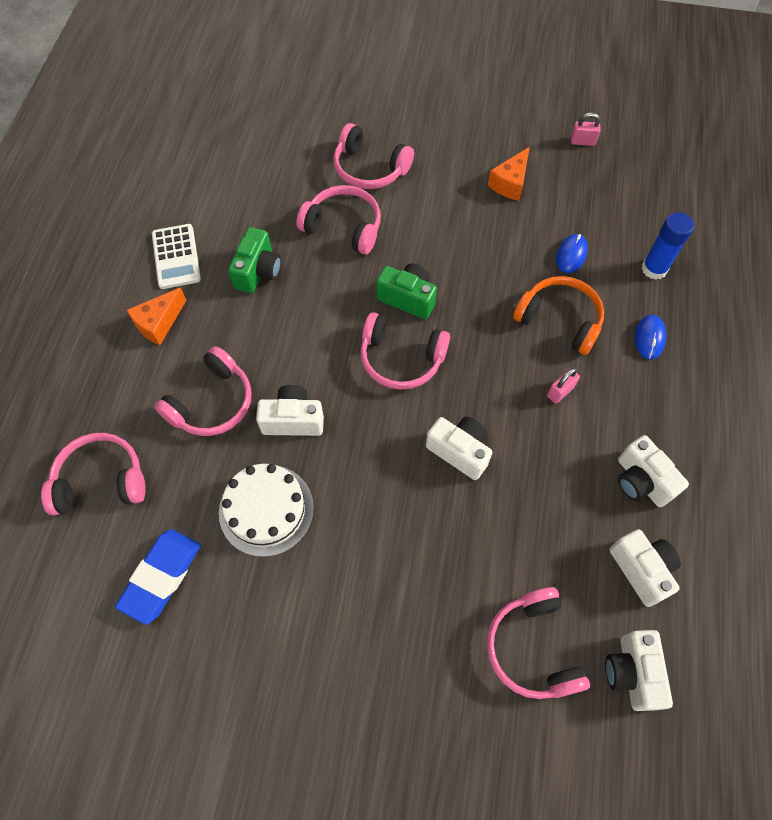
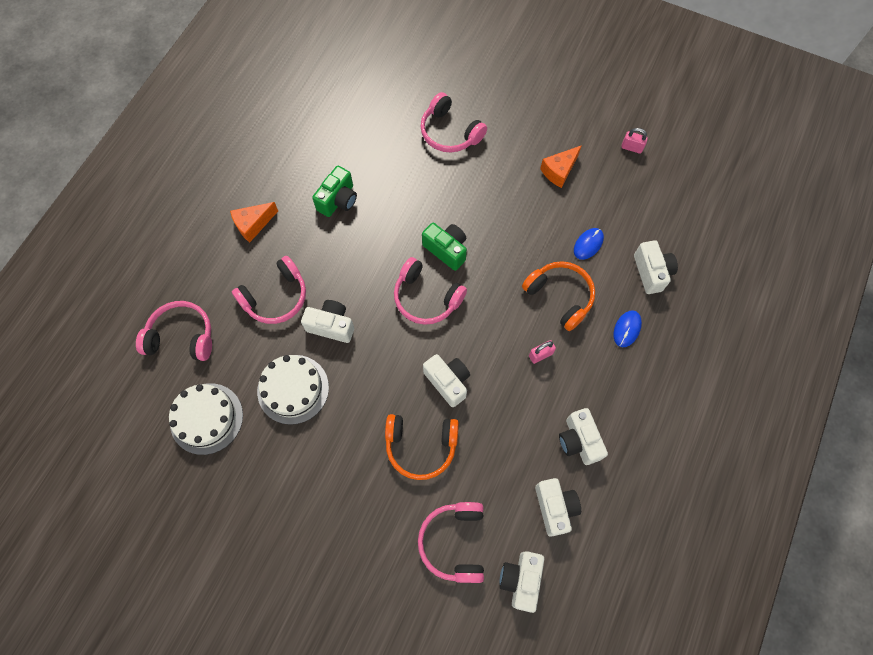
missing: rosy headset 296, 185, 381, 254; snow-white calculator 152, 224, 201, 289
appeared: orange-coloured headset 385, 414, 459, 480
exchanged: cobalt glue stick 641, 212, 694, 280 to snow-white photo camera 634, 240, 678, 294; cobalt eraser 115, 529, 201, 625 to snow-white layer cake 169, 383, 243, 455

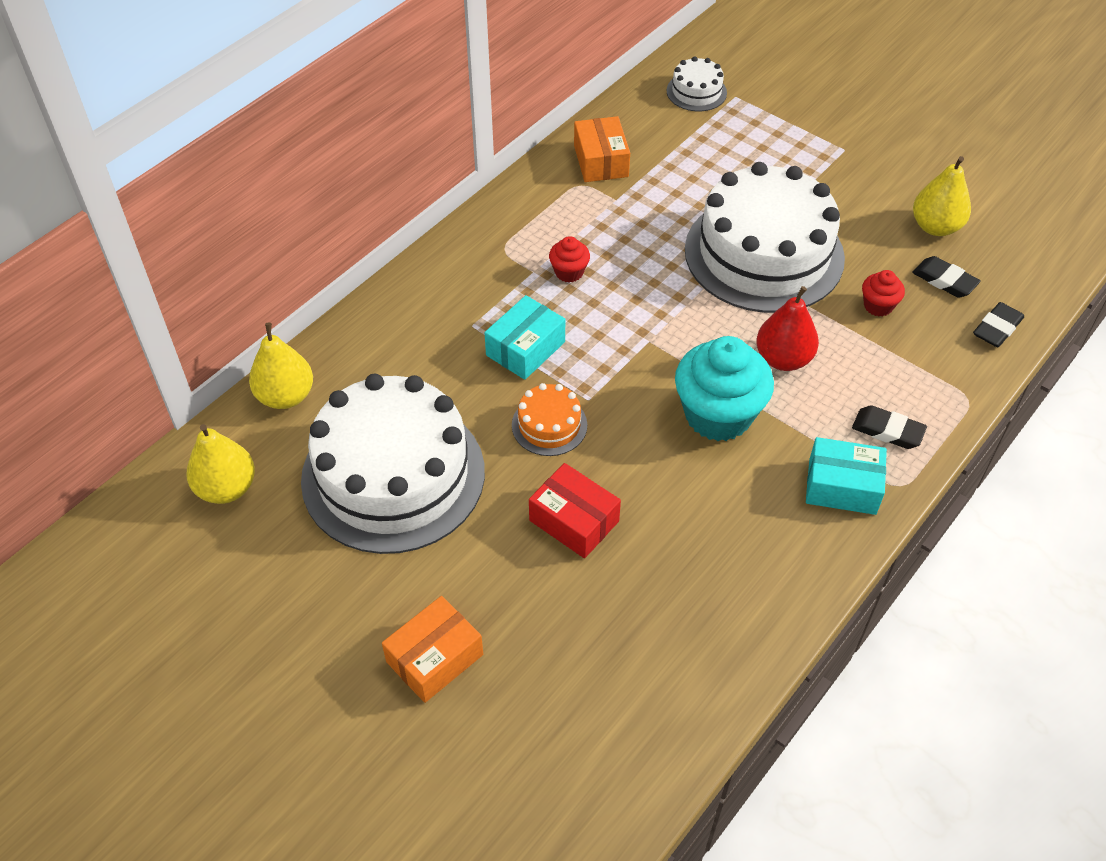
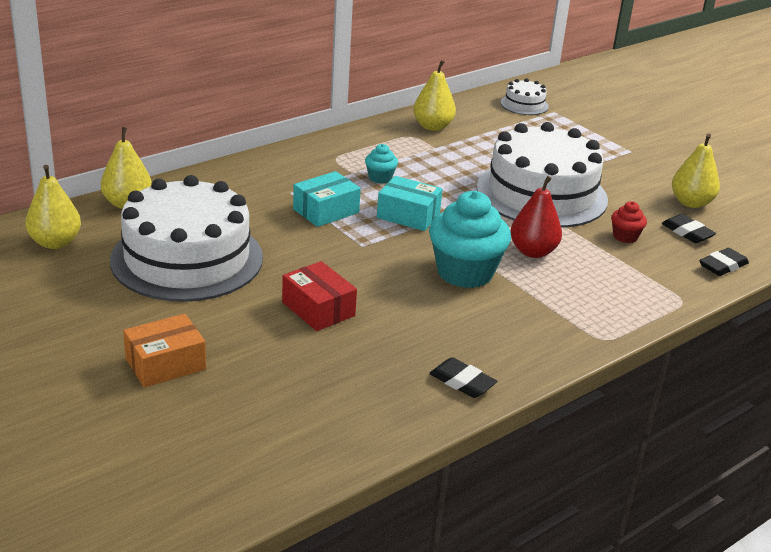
missing: orange-coloured layer cake 512, 383, 587, 456
relocated: black eraser 852, 405, 927, 449 to 429, 357, 497, 398; teal box 806, 437, 887, 515 to 377, 176, 443, 231
exchanged: orange-coloured box 574, 116, 630, 182 to bright yellow pear 413, 60, 456, 131
colour: scarlet muffin 549, 236, 590, 282 to teal muffin 365, 144, 398, 184

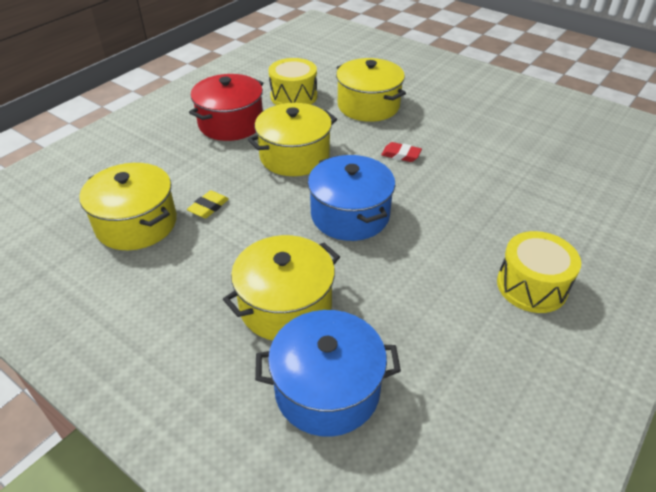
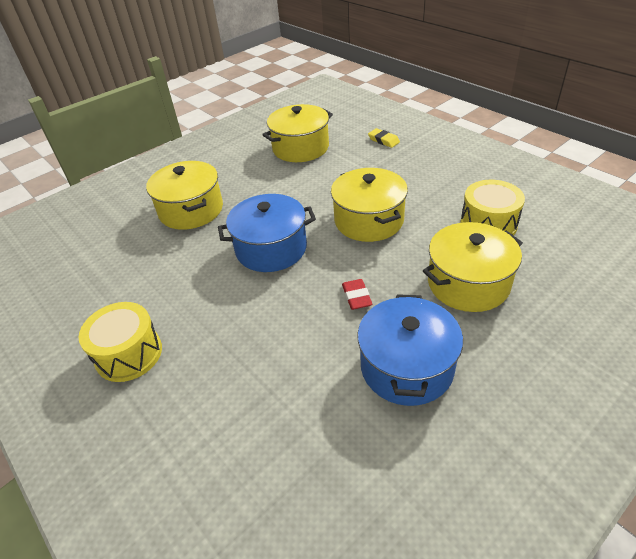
missing: scarlet pot 189, 74, 263, 141
relocated: bright yellow eraser 187, 190, 229, 218 to 368, 128, 400, 148; cobalt pot 255, 310, 401, 437 to 357, 294, 463, 406
spun: scarlet eraser 381, 142, 422, 162 = 342, 279, 372, 310 45 degrees counterclockwise

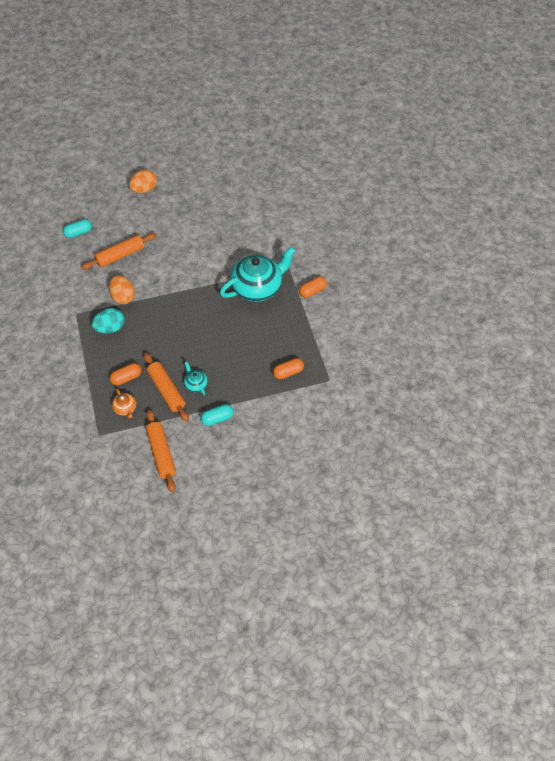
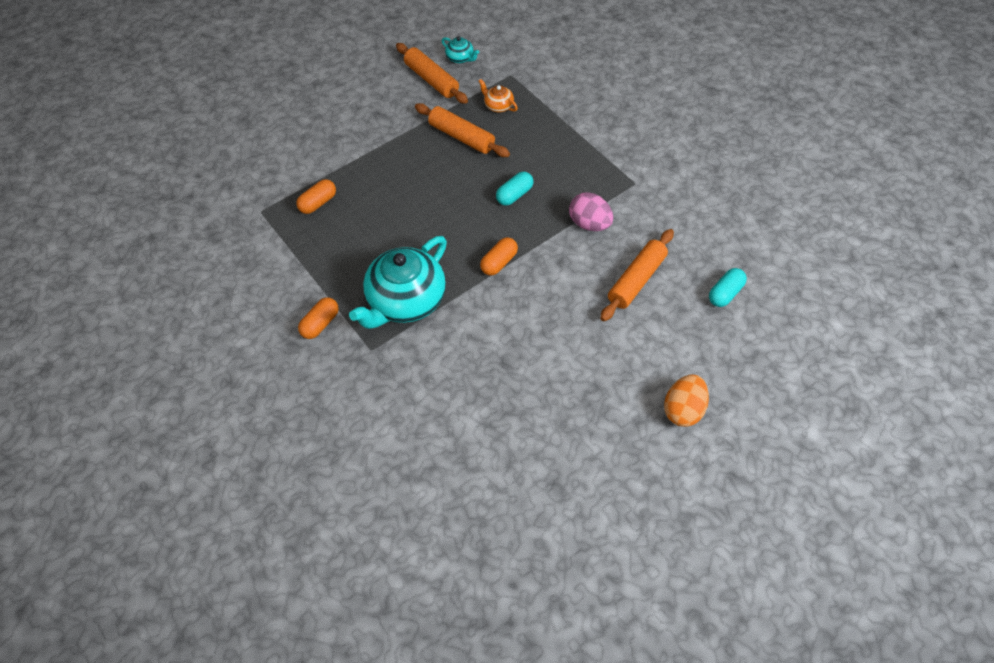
missing: teal toy egg 92, 308, 125, 334
relocated: teal teapot 184, 362, 208, 395 to 442, 36, 479, 63; orange-coloured pill shape 110, 363, 141, 385 to 480, 237, 518, 276; teal pill shape 201, 404, 234, 426 to 496, 172, 533, 206
colour: orange-coloured toy egg 109, 275, 135, 304 to rosy toy egg 569, 192, 613, 231

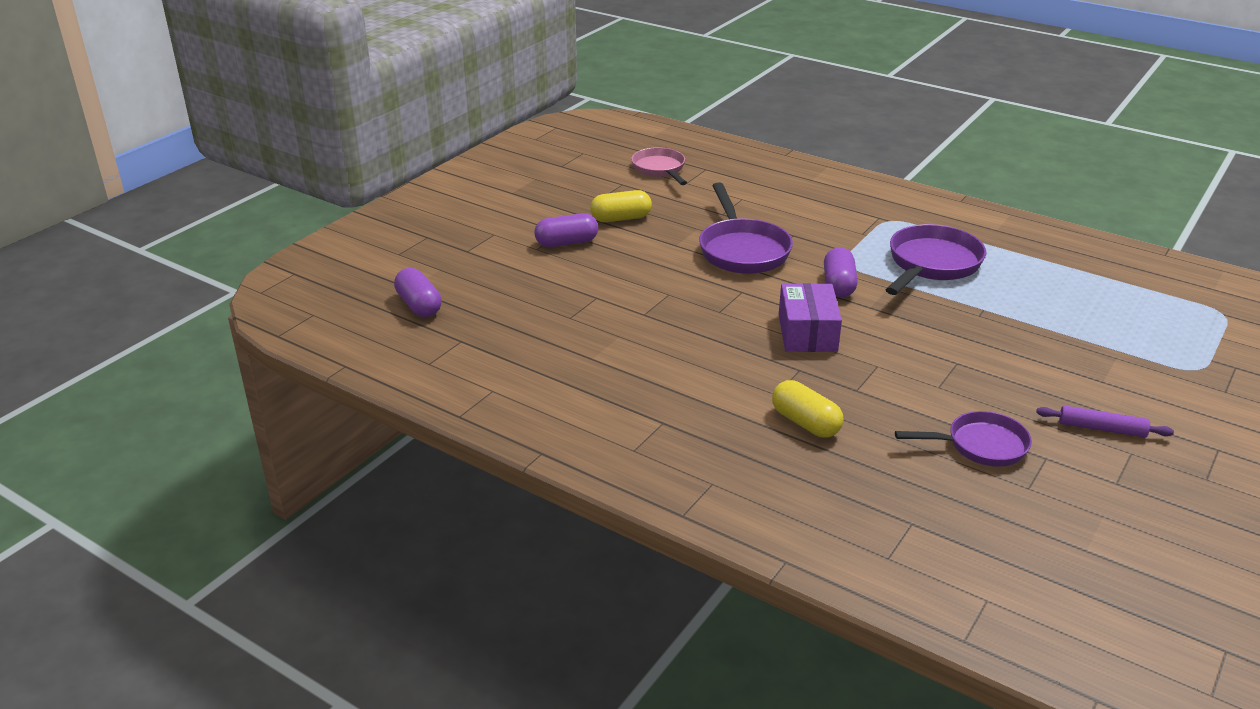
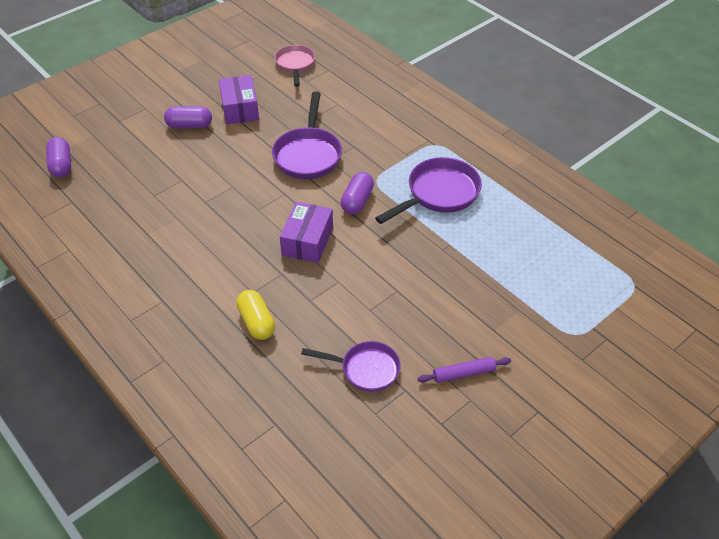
exchanged: bright yellow pill shape 590, 190, 652, 222 to royal purple box 219, 75, 259, 124
spun: royal purple dough roller 1036, 405, 1174, 438 = 417, 357, 511, 383 45 degrees counterclockwise

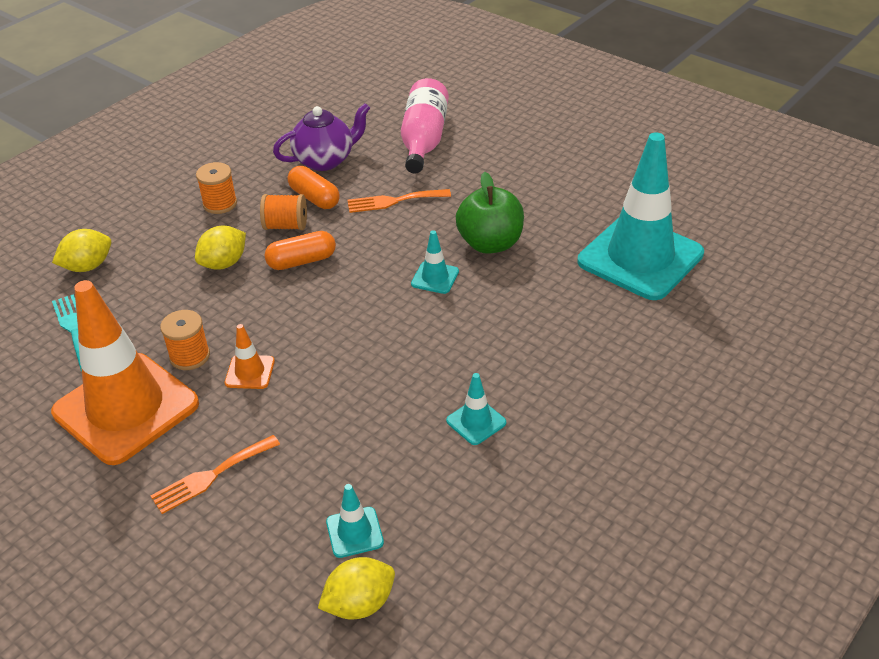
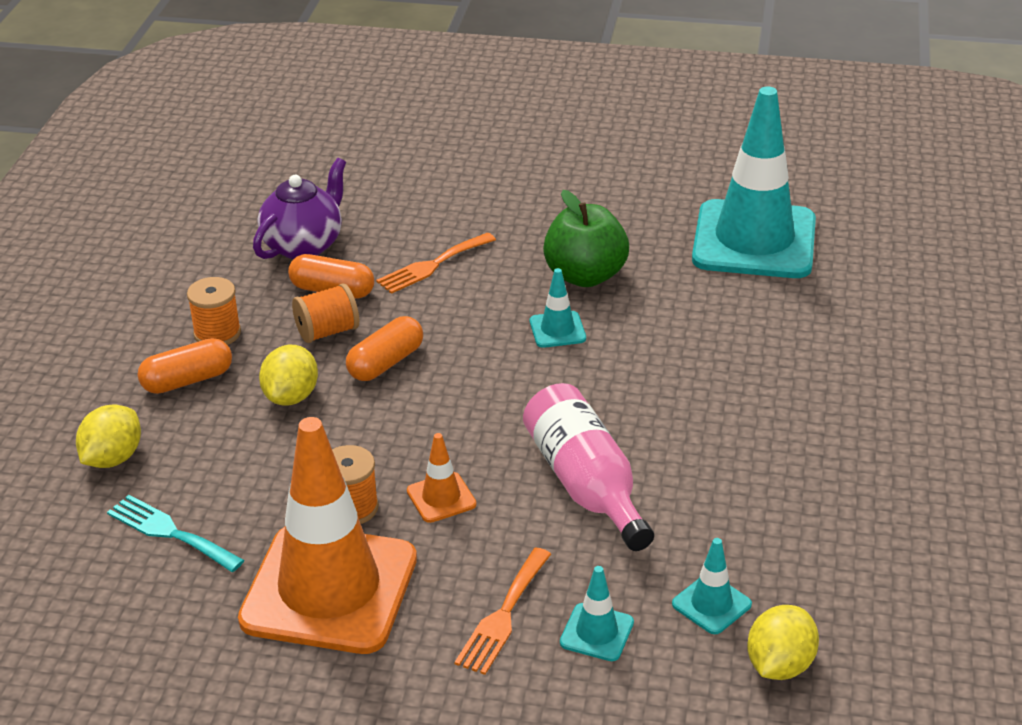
appeared: orange-coloured pill shape 138, 338, 232, 394
relocated: rosy bottle 401, 78, 449, 174 to 523, 383, 654, 551; teal safety cone 446, 373, 506, 445 to 560, 566, 634, 661

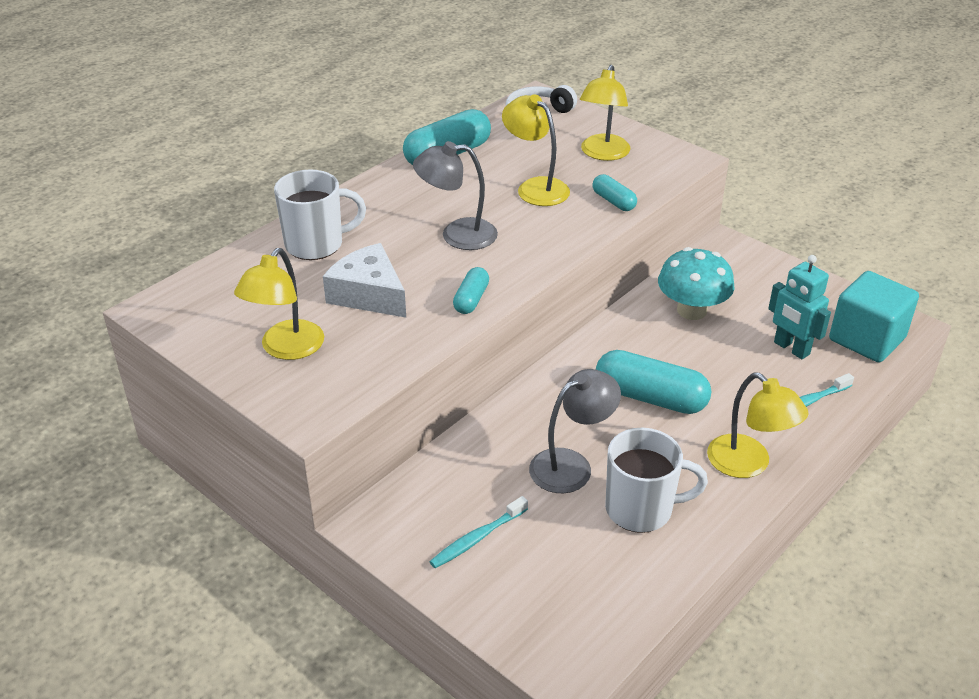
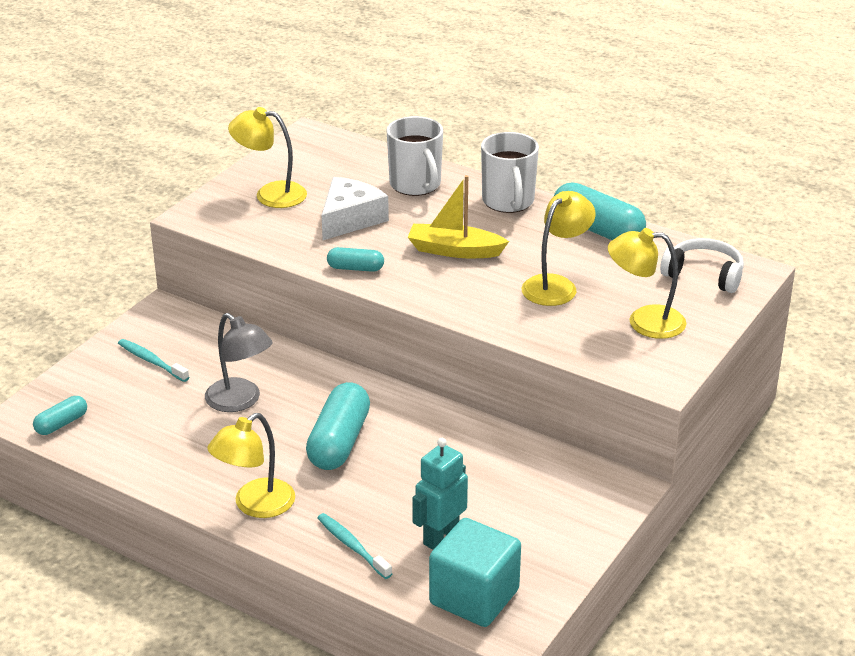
missing: teal toadstool 658, 247, 734, 320
relocated: teal pill shape 592, 174, 637, 211 to 33, 396, 87, 435; snow-white tea mug 605, 428, 708, 533 to 481, 132, 539, 213
exchanged: ash-grey reading lamp 413, 141, 498, 250 to bright yellow toy boat 408, 175, 509, 258

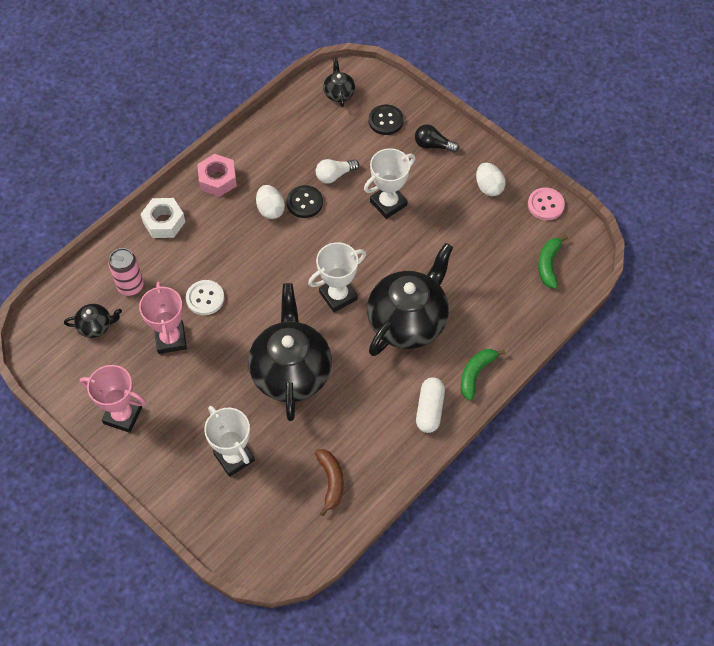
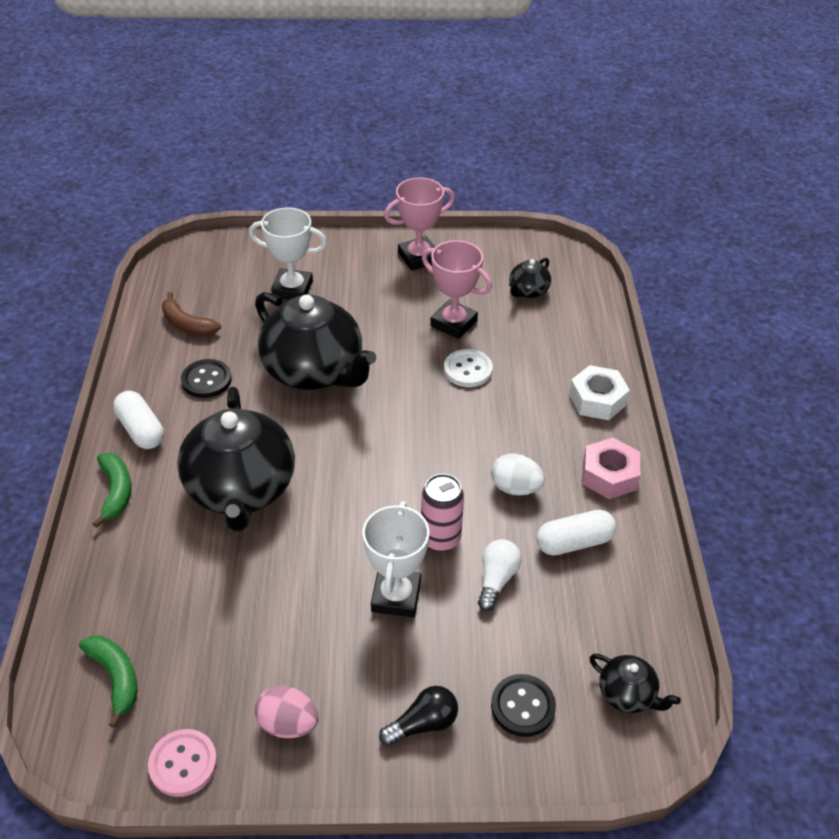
missing: snow-white prize cup 308, 242, 366, 312
appeared: snow-white pill shape 536, 510, 616, 556
relocated: black button 287, 185, 323, 218 to 181, 359, 232, 398; rosy soda can 109, 248, 144, 296 to 421, 474, 464, 552
colour: snow-white toy egg 476, 163, 506, 196 to rosy toy egg 255, 686, 319, 738

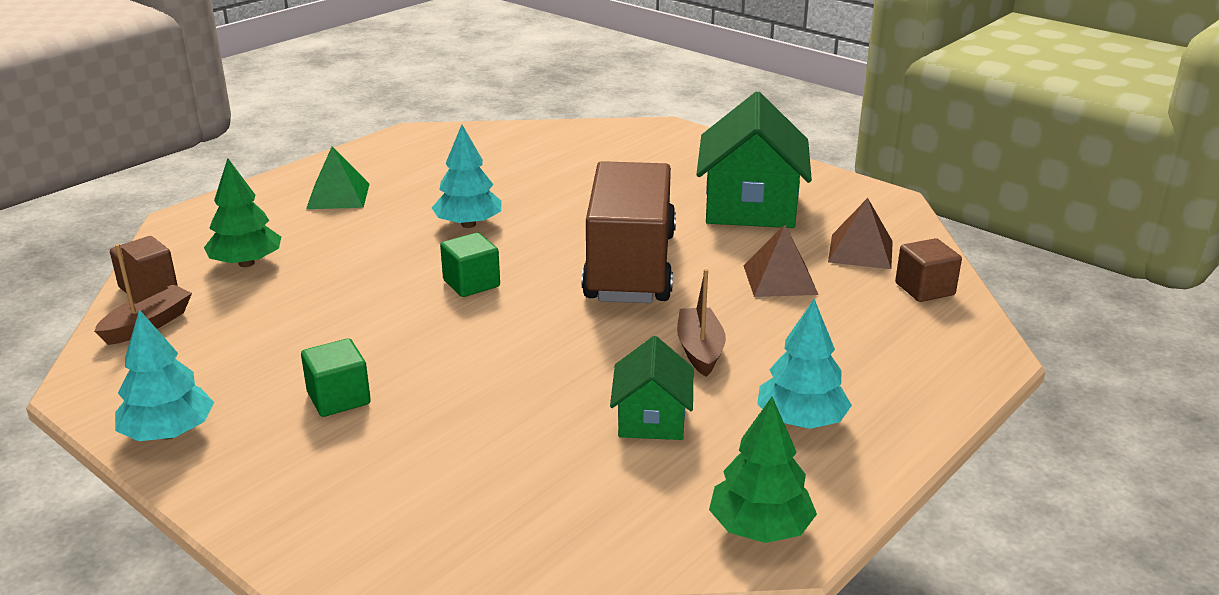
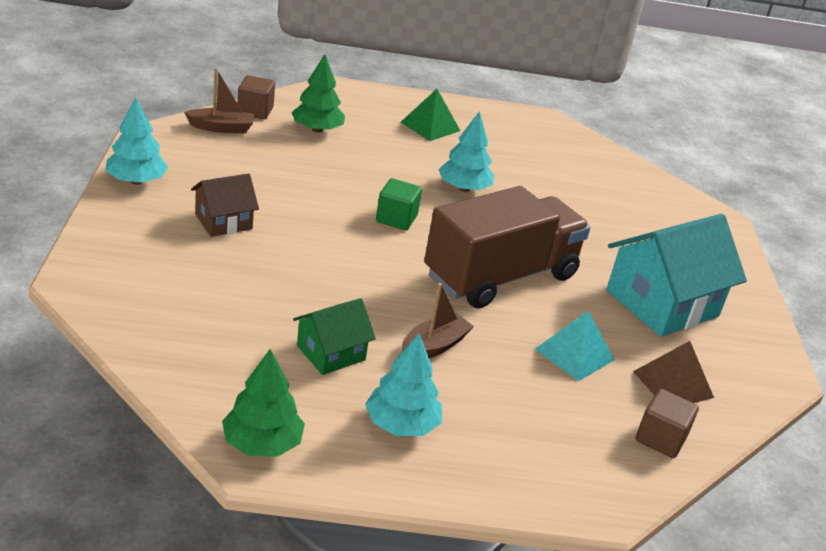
exchanged: emerald block 301, 338, 371, 417 to brown house 191, 173, 259, 237
colour: emerald house 696, 92, 812, 228 to teal house 606, 214, 747, 337; brown solid pyramid 743, 225, 818, 297 to teal solid pyramid 535, 311, 615, 381

